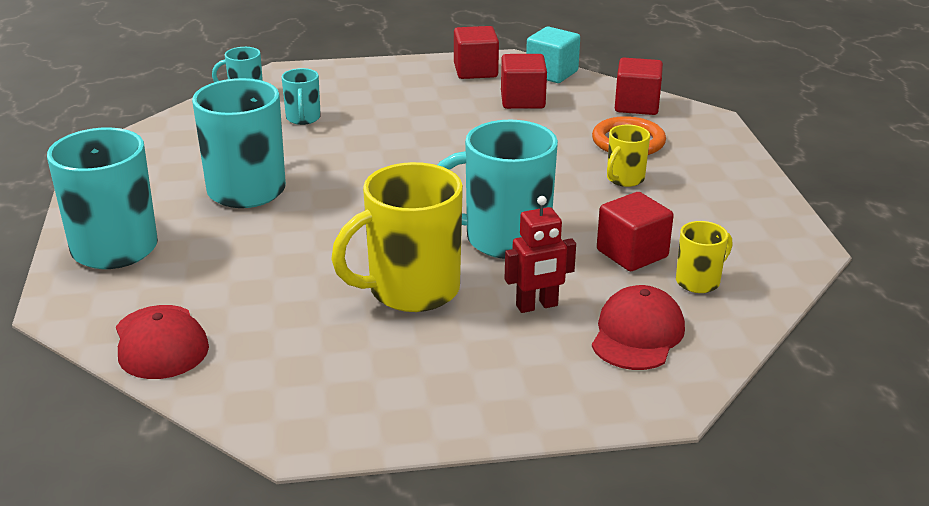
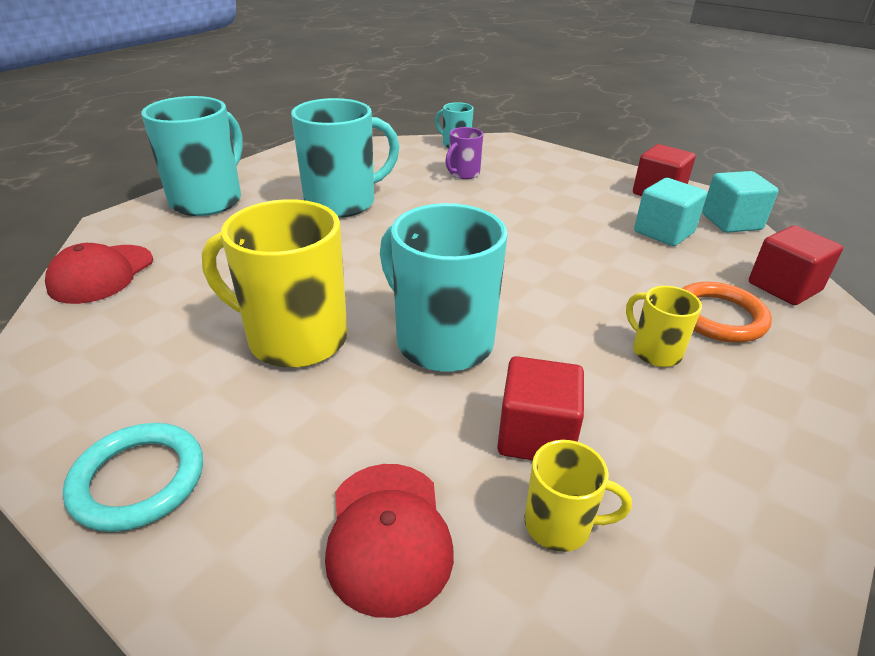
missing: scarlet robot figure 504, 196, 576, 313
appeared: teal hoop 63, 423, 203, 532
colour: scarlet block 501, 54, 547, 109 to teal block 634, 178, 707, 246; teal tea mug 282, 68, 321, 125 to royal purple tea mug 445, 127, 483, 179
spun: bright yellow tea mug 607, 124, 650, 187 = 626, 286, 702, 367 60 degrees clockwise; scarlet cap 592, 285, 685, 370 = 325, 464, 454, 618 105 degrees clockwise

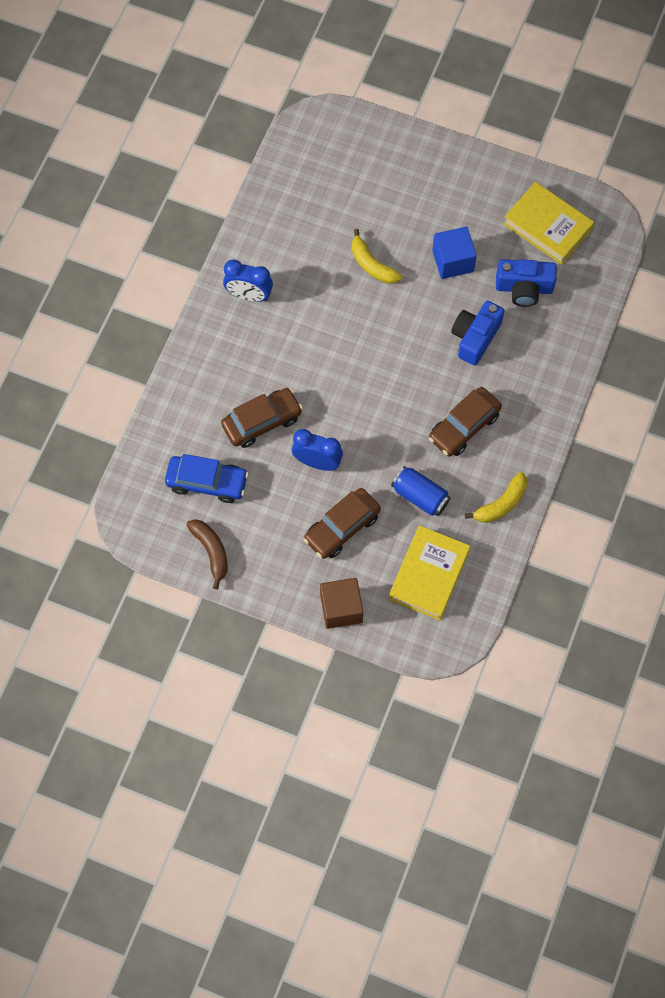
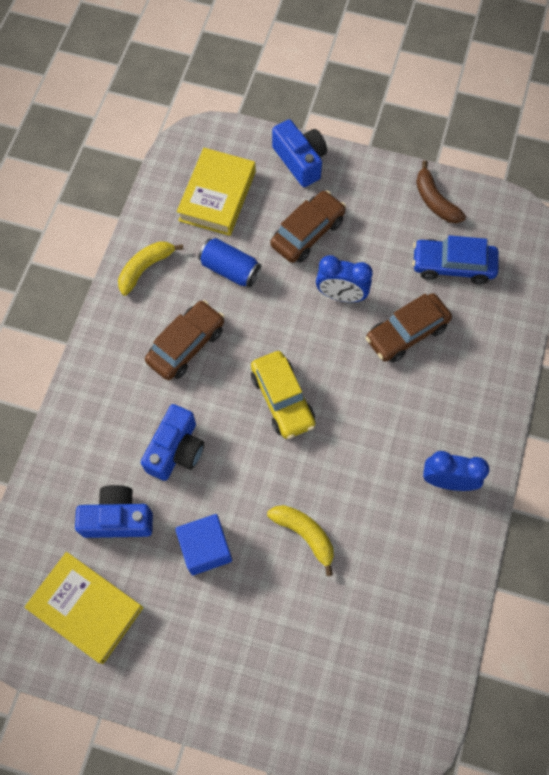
appeared: bright yellow toy car 251, 351, 315, 439
exchanged: brown block 320, 578, 363, 629 to cobalt photo camera 272, 119, 327, 187

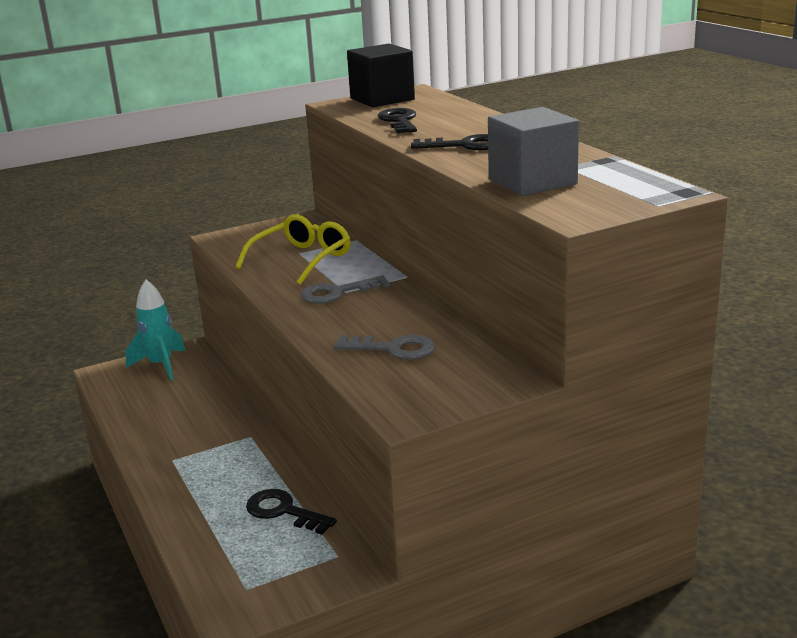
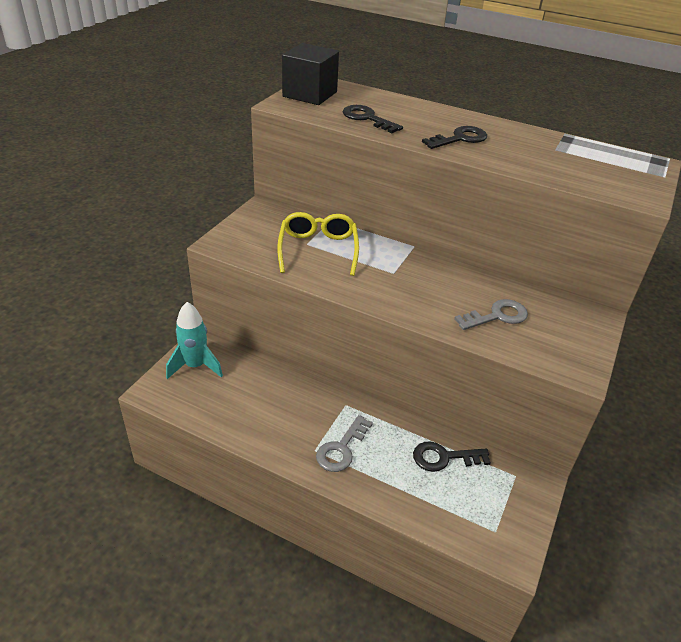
missing: ash-grey block 488, 107, 579, 196
relocated: ash-grey key 301, 275, 390, 304 to 316, 415, 373, 472

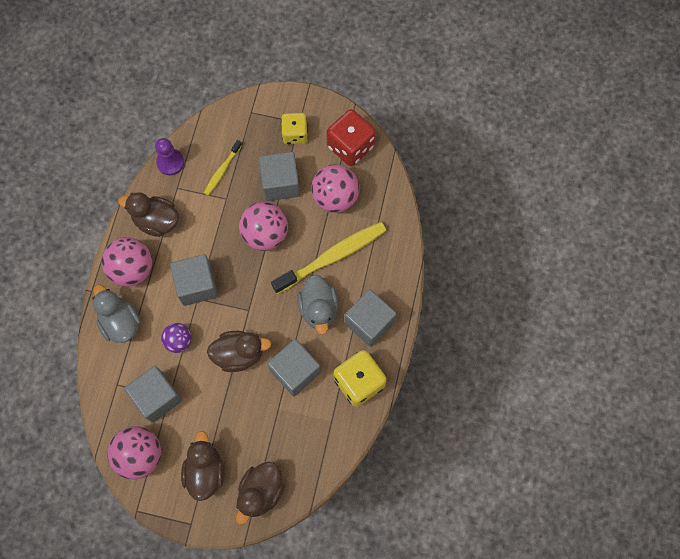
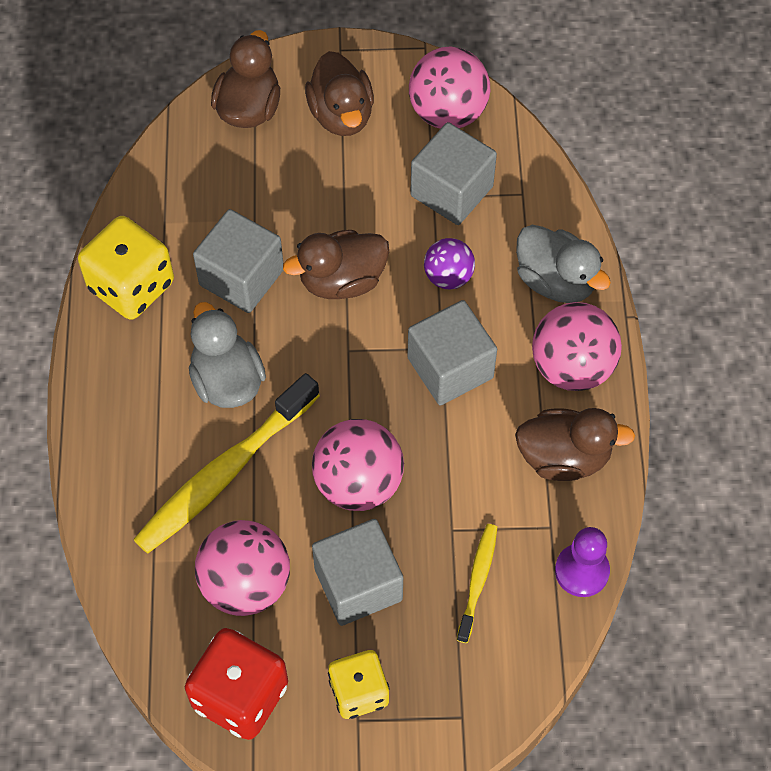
missing: ash-grey block 345, 289, 397, 347

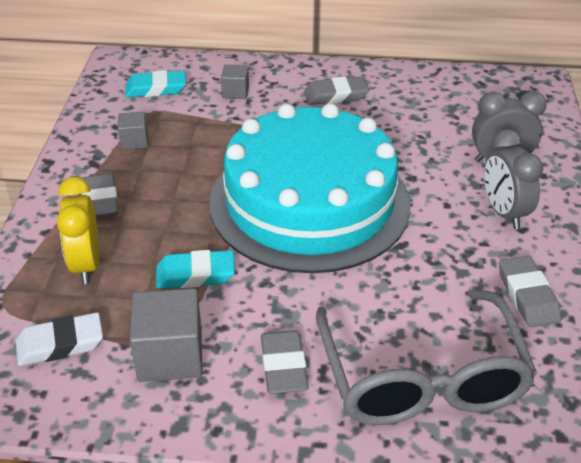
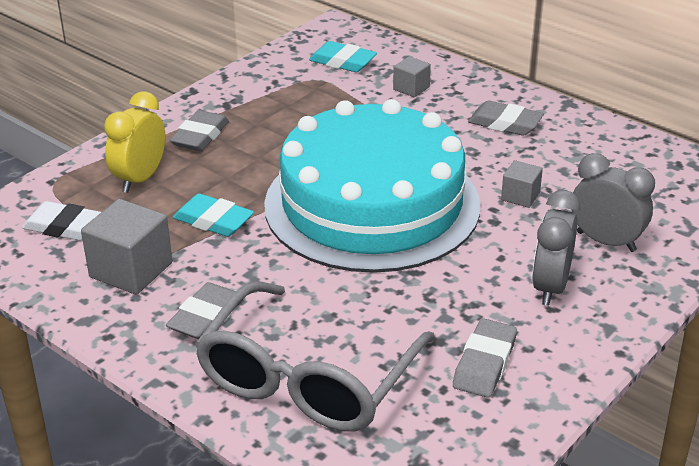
relocated: ash-grey block 118, 112, 148, 150 to 501, 160, 543, 208

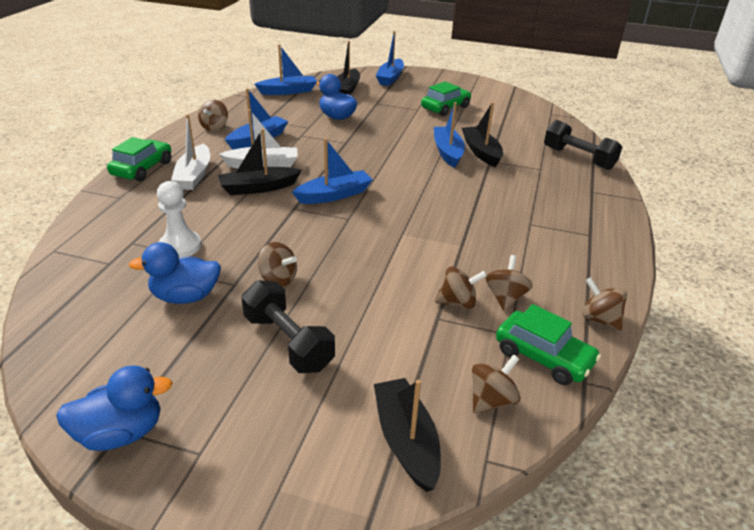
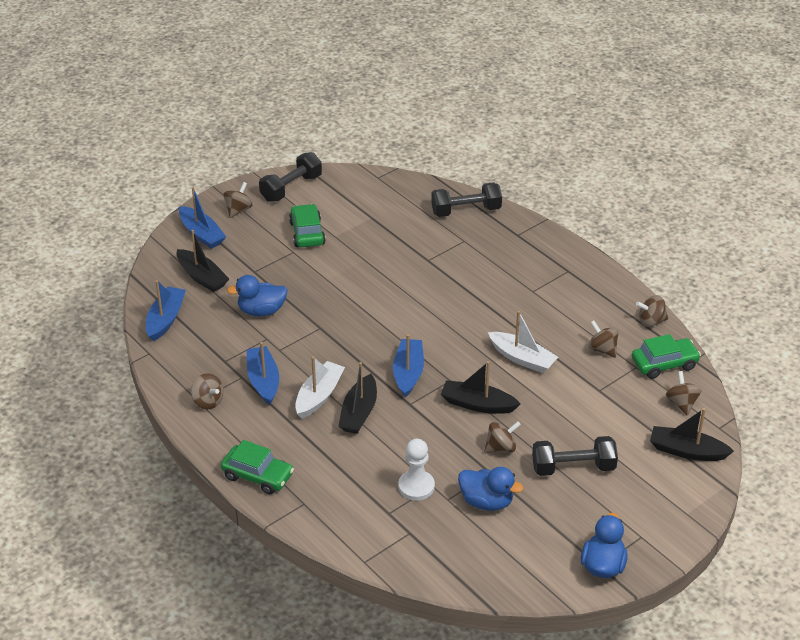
missing: cobalt toy boat 434, 102, 465, 168
appeared: black hand weight 259, 152, 322, 202
relocated: black toy boat 462, 102, 503, 167 to 441, 361, 521, 414; snow-white toy boat 171, 114, 210, 190 to 488, 311, 558, 373; brown toy top 435, 267, 487, 309 to 223, 182, 253, 218
spun: emerald toy car 107, 137, 171, 181 = 221, 440, 294, 494 150 degrees clockwise; cobalt duck 129, 242, 221, 304 = 458, 467, 523, 511 90 degrees counterclockwise

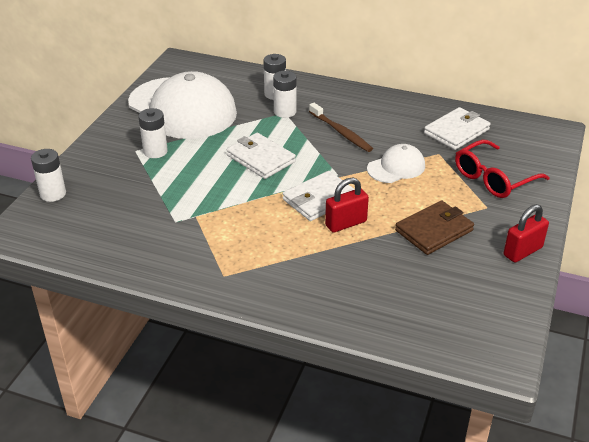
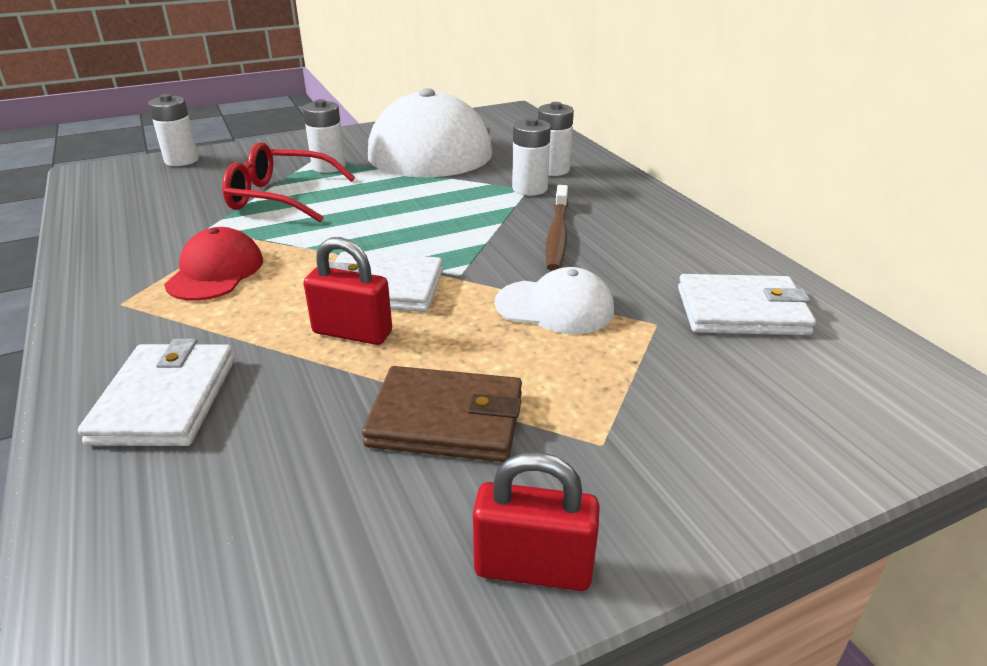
appeared: scarlet cap 164, 227, 263, 301
relocated: snow-white billfold 227, 133, 296, 179 to 78, 339, 234, 446; scarlet eyeglasses 455, 140, 550, 198 to 222, 142, 355, 222

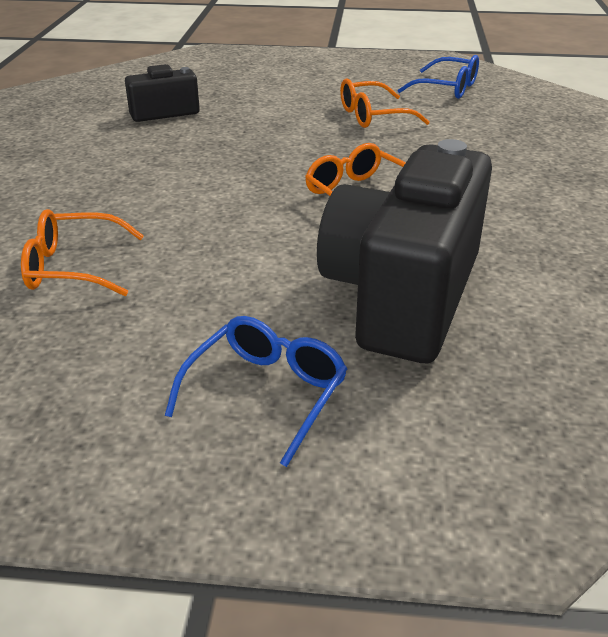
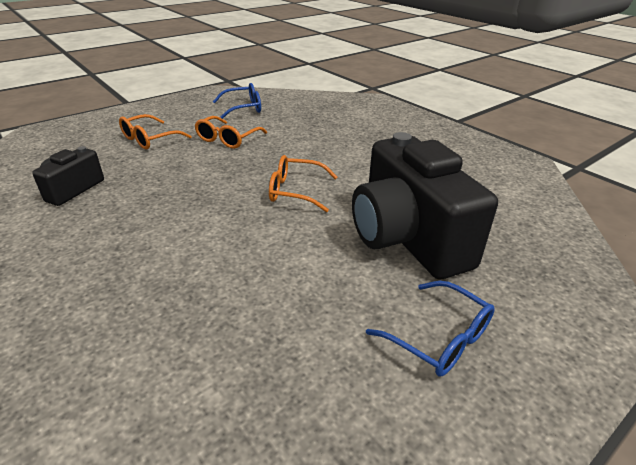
relocated: orange-coloured eyeglasses 21, 209, 144, 296 to 119, 114, 191, 150
spun: cobalt eyeglasses 165, 316, 347, 467 = 366, 281, 495, 377 150 degrees clockwise

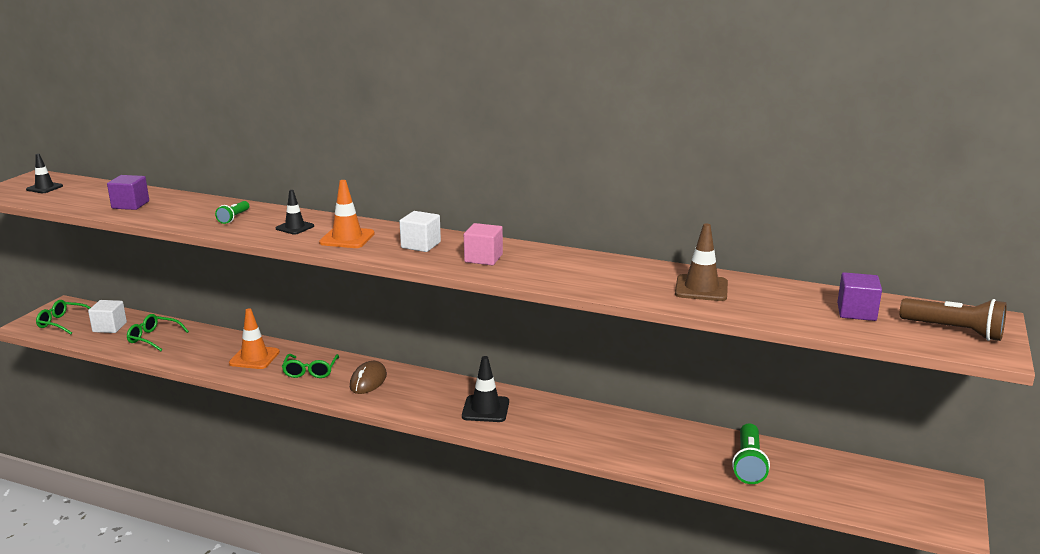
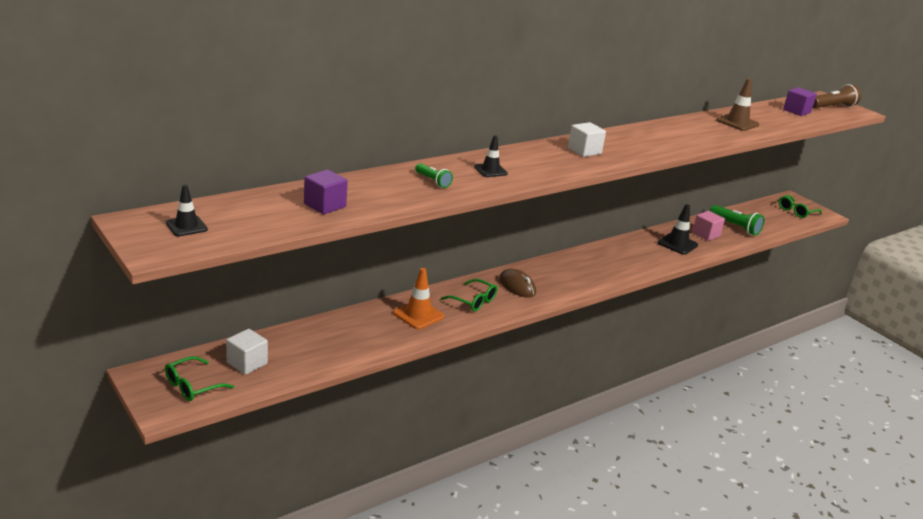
missing: orange-coloured safety cone 319, 180, 375, 248
relocated: rosy block 464, 223, 503, 265 to 692, 211, 725, 241; emerald eyeglasses 127, 314, 189, 351 to 778, 195, 822, 218; black safety cone 462, 356, 509, 422 to 657, 204, 698, 255

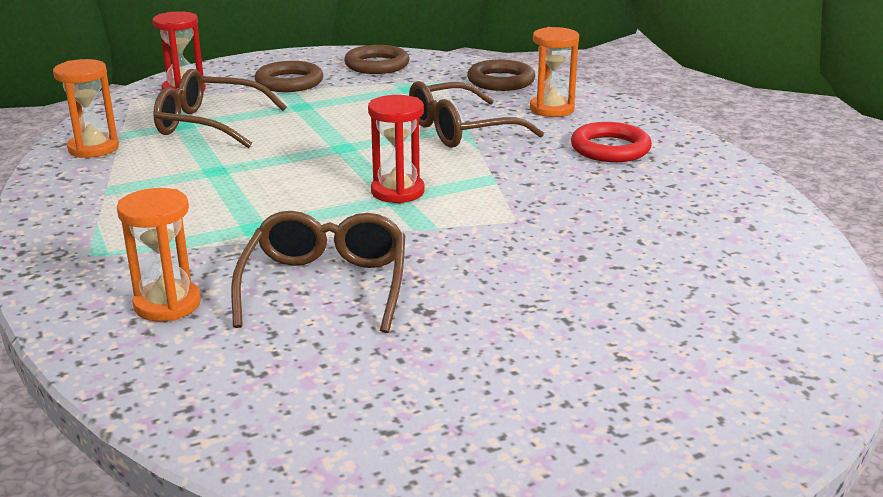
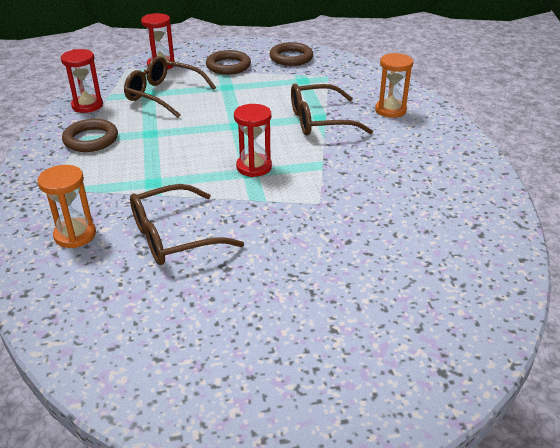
missing: scarlet hoop 571, 122, 652, 162
relocated: brown hoop 467, 59, 535, 91 to 62, 119, 118, 152
colour: orange-coloured hourglass 53, 59, 119, 158 to scarlet hourglass 61, 49, 103, 113
spun: brown eyeglasses 231, 211, 405, 333 = 130, 184, 244, 265 135 degrees counterclockwise

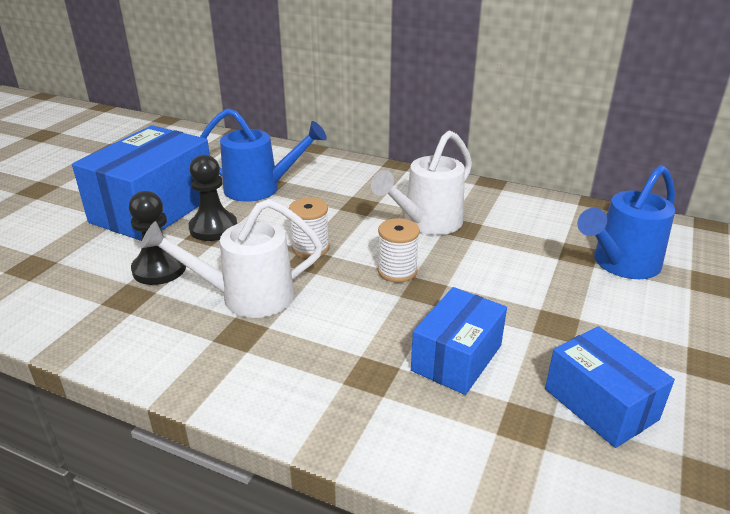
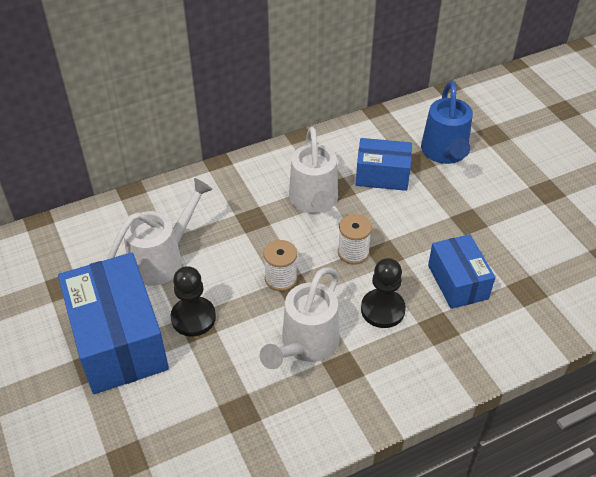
relocated: black pawn 129, 191, 186, 285 to 361, 258, 406, 328; cobalt box 545, 326, 675, 448 to 356, 138, 412, 191
colour: cobalt watering pot 200, 108, 327, 202 to snow-white watering pot 108, 178, 213, 285

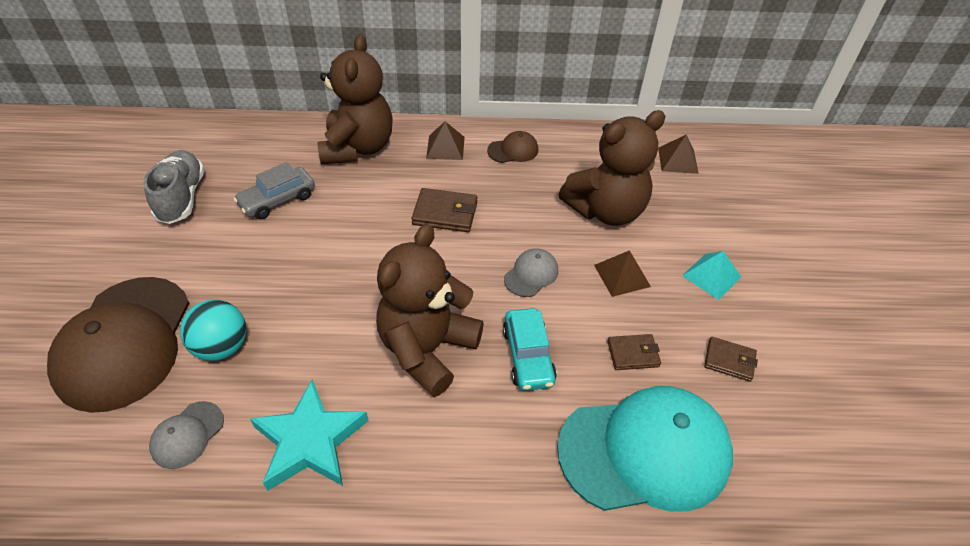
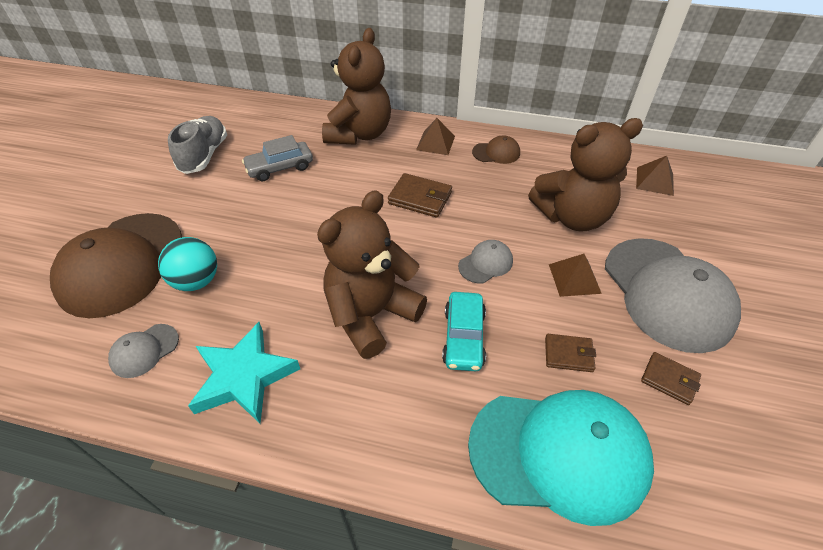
exchanged: teal solid pyramid 682, 251, 741, 300 to ash-grey cap 605, 238, 741, 353

